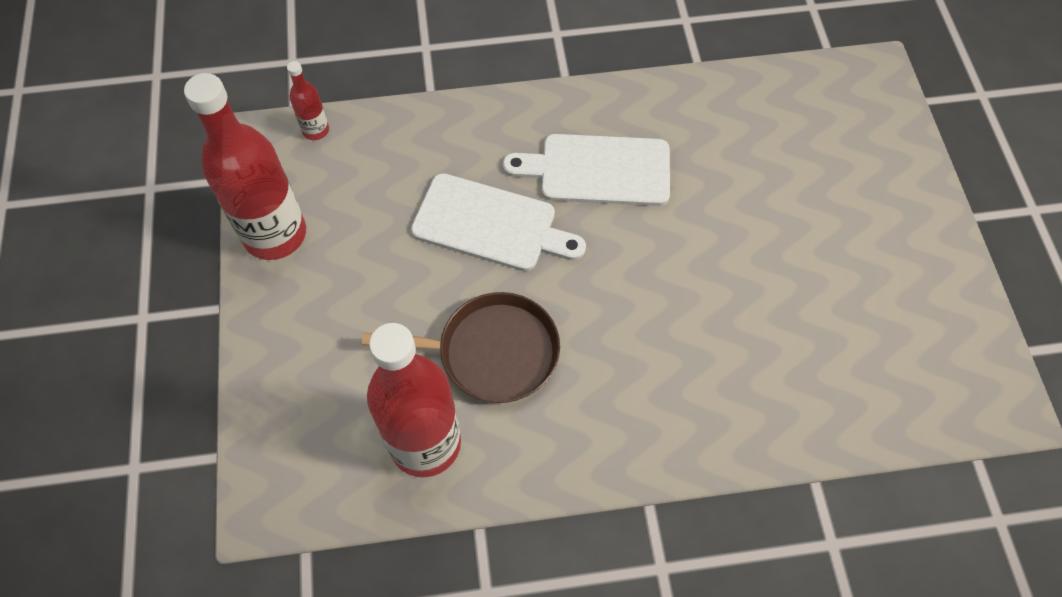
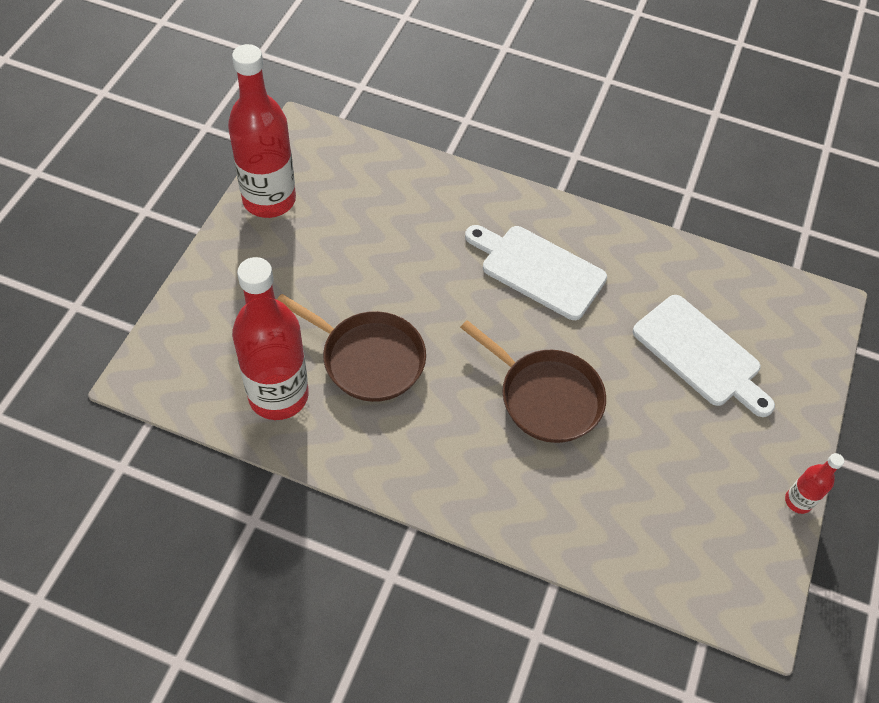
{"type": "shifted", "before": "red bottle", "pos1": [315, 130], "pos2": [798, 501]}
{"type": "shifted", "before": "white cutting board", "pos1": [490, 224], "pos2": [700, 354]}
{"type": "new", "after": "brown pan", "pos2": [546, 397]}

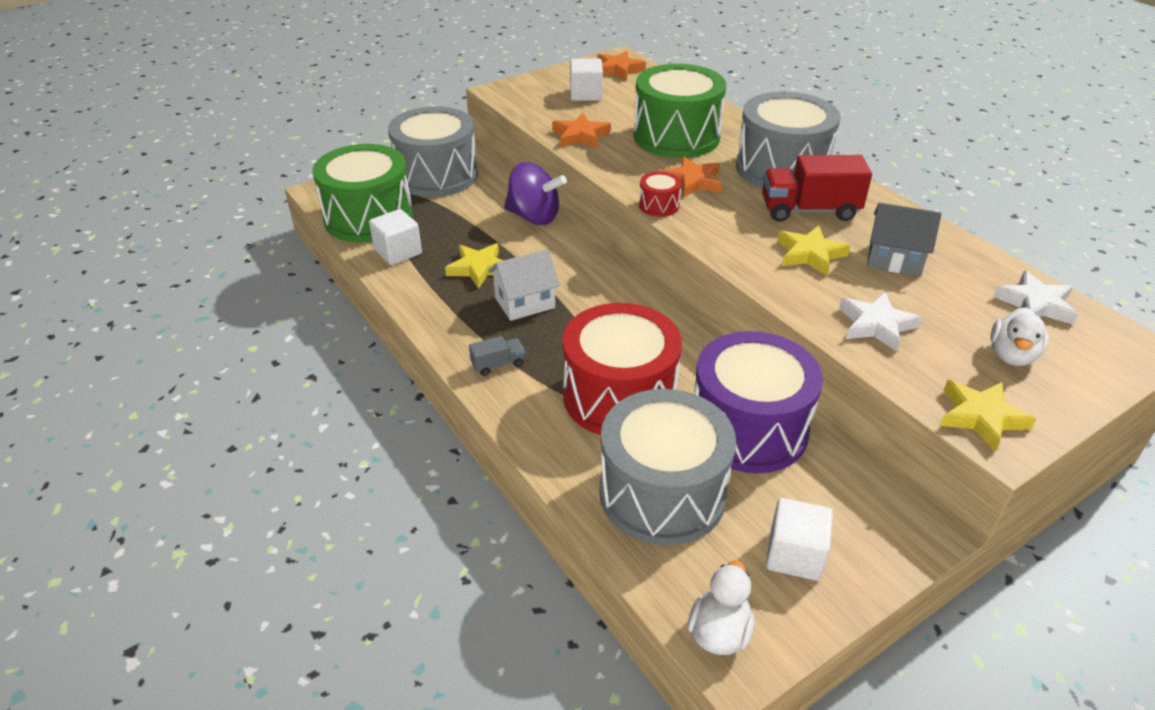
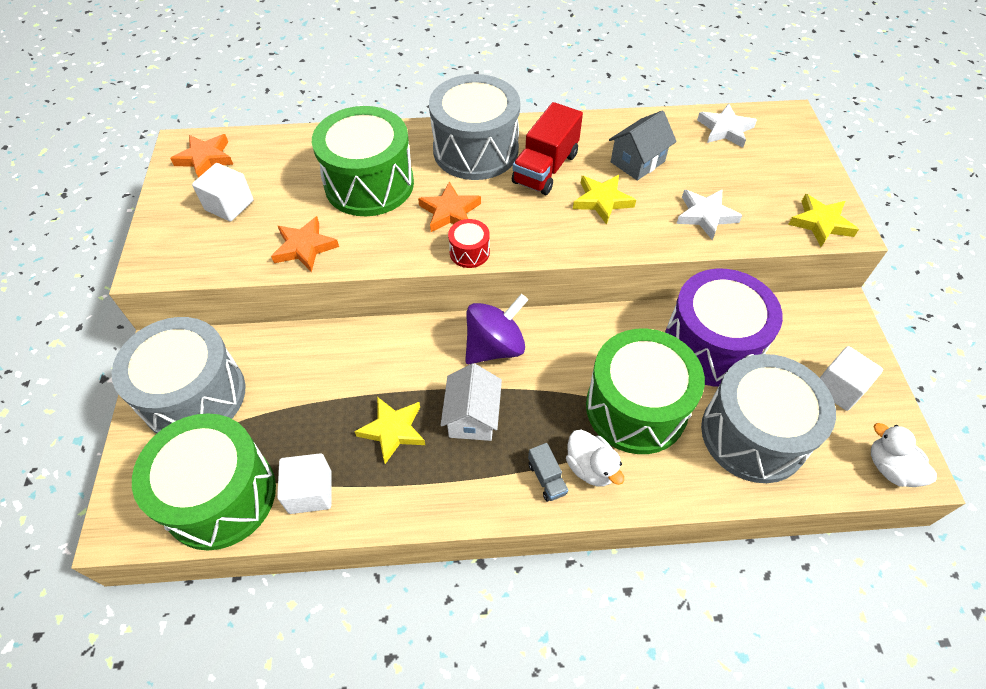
{"type": "shifted", "before": "purple spinning top", "pos1": [534, 217], "pos2": [495, 347]}
{"type": "repainted", "before": "red drum", "after": "green drum", "pos1": [619, 396], "pos2": [636, 408]}
{"type": "shifted", "before": "white duck", "pos1": [1012, 355], "pos2": [590, 467]}
{"type": "rotated", "before": "grey truck", "pos1": [498, 365], "pos2": [547, 478], "turn": 150}

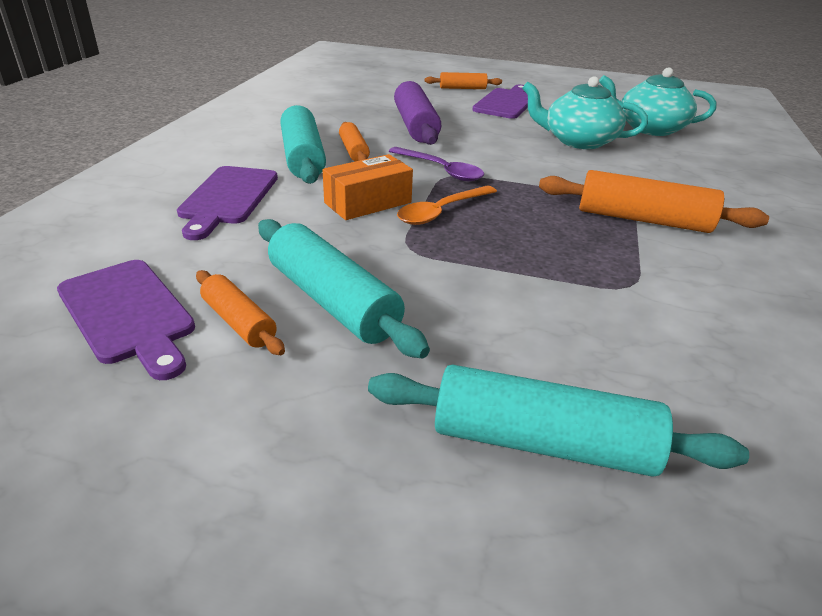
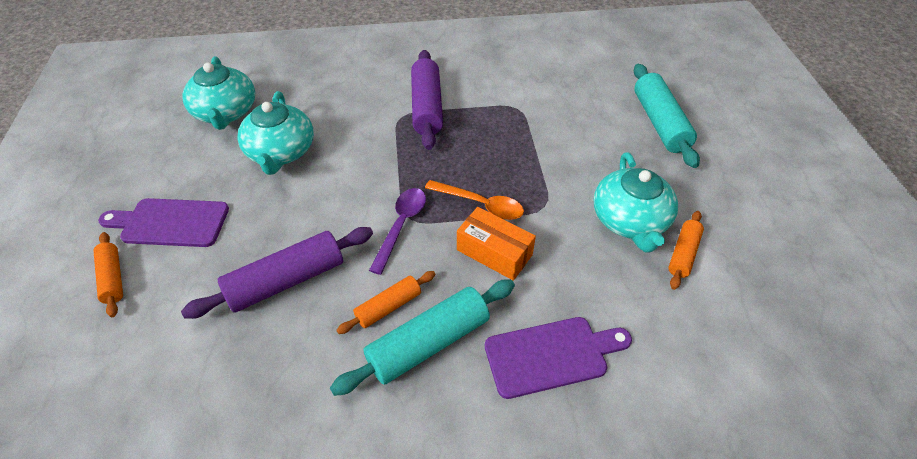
{"type": "repainted", "before": "orange rolling pin", "after": "purple rolling pin", "pos1": [643, 219], "pos2": [426, 107]}
{"type": "swapped", "before": "turquoise rolling pin", "after": "turquoise teapot", "pos1": [333, 301], "pos2": [630, 220]}
{"type": "gone", "before": "purple cutting board", "pos1": [128, 314]}

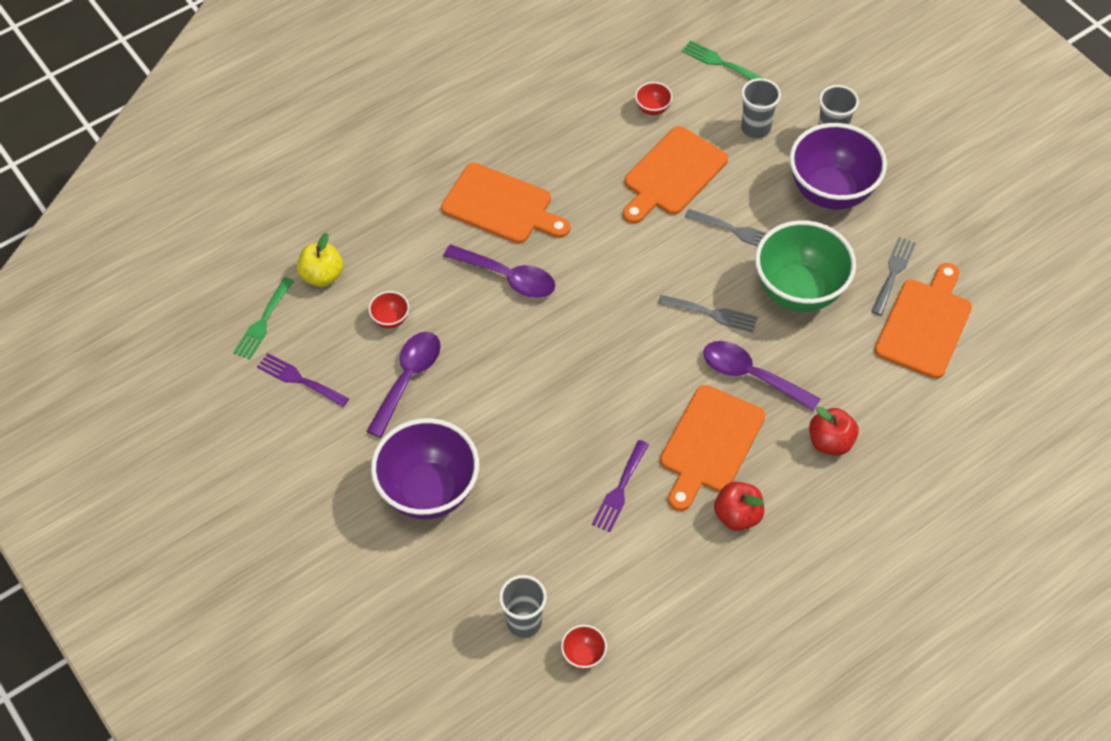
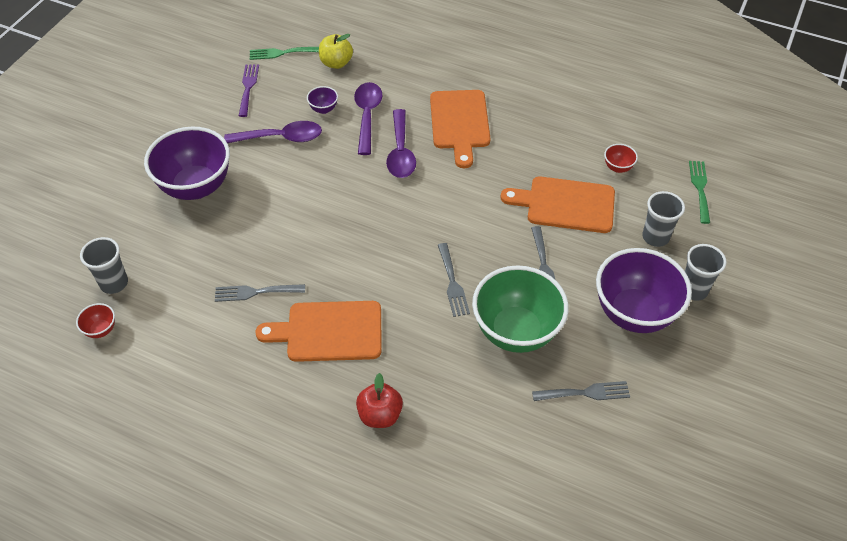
{"type": "gone", "before": "orange cutting board", "pos1": [924, 324]}
{"type": "repainted", "before": "red bowl", "after": "purple bowl", "pos1": [390, 319], "pos2": [323, 109]}
{"type": "shifted", "before": "purple spoon", "pos1": [751, 375], "pos2": [367, 116]}
{"type": "repainted", "before": "purple fork", "after": "grey fork", "pos1": [620, 490], "pos2": [255, 292]}
{"type": "gone", "before": "red apple", "pos1": [737, 515]}

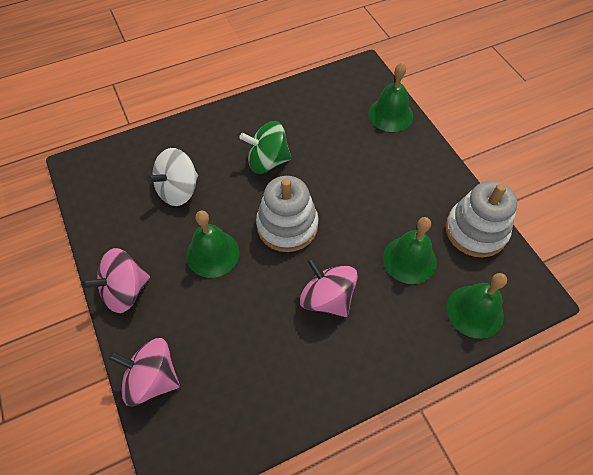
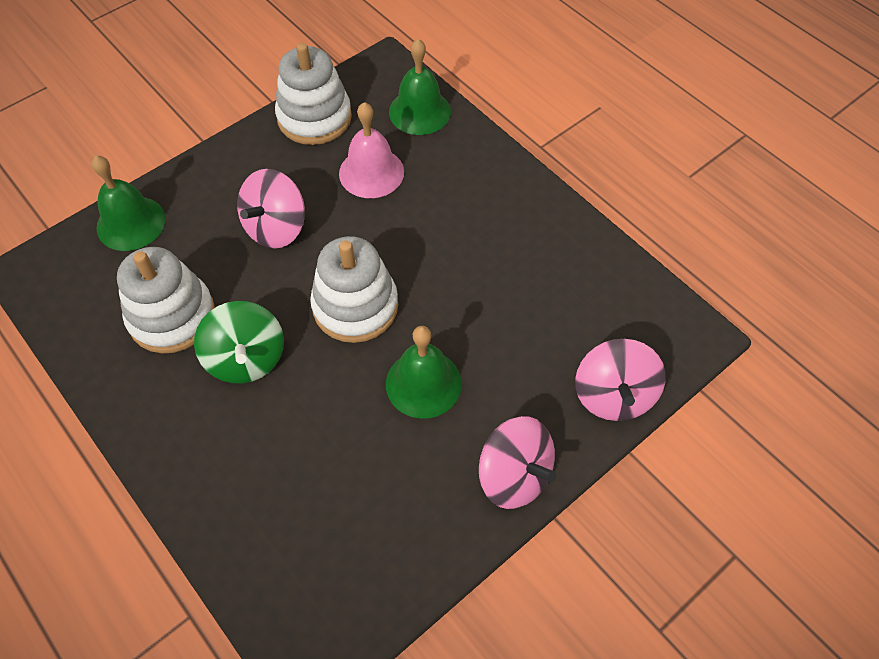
{"type": "gone", "before": "white spinning top", "pos1": [178, 190]}
{"type": "repainted", "before": "green bell", "after": "pink bell", "pos1": [409, 259], "pos2": [371, 172]}
{"type": "shifted", "before": "pink spinning top", "pos1": [327, 298], "pos2": [276, 228]}
{"type": "new", "after": "white stacking toy", "pos2": [172, 316]}

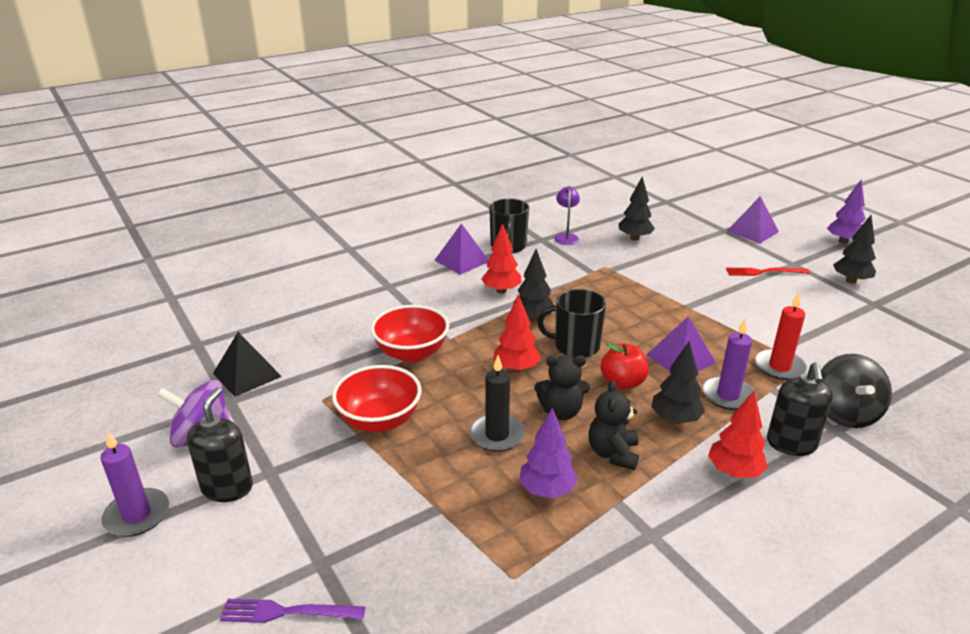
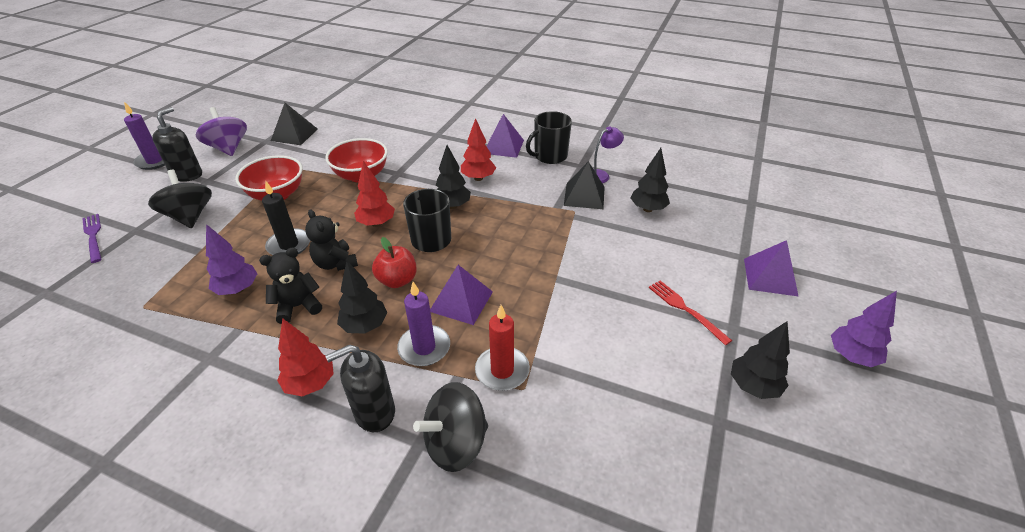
{"type": "rotated", "before": "black soap dispenser", "pos1": [227, 488], "pos2": [187, 175], "turn": -45}
{"type": "new", "after": "black pyramid", "pos2": [584, 196]}
{"type": "new", "after": "black spinning top", "pos2": [190, 216]}

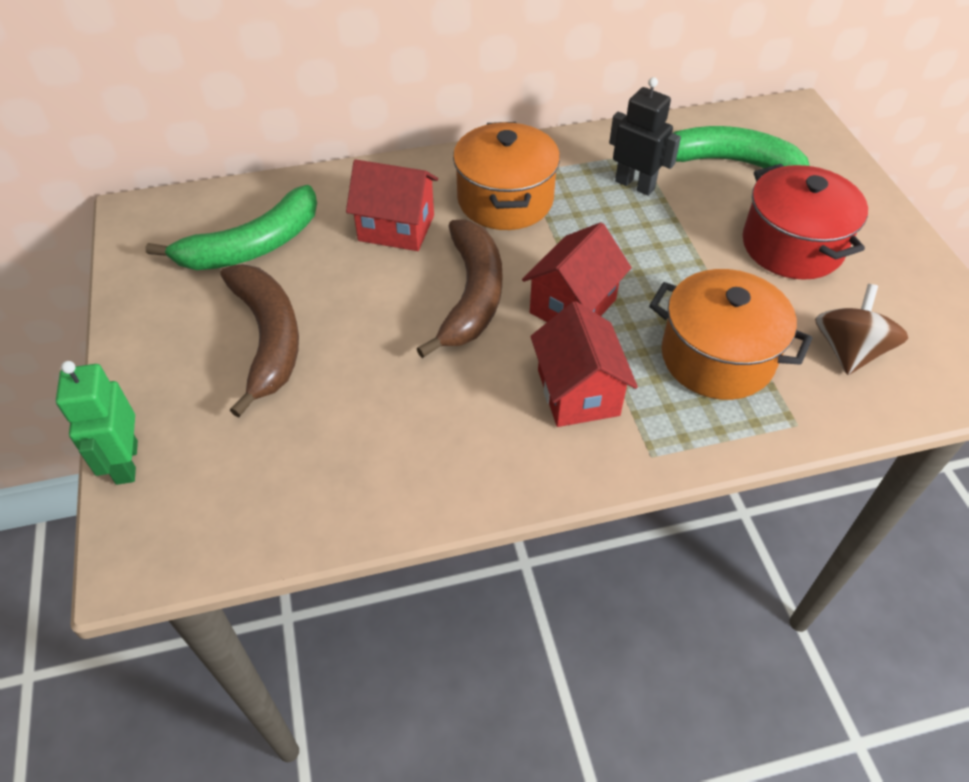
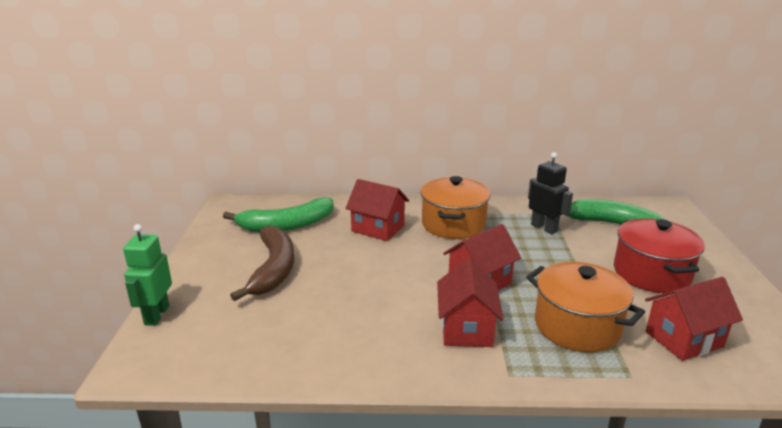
{"type": "gone", "before": "brown banana", "pos1": [472, 295]}
{"type": "swapped", "before": "brown spinning top", "after": "red house", "pos1": [848, 351], "pos2": [684, 339]}

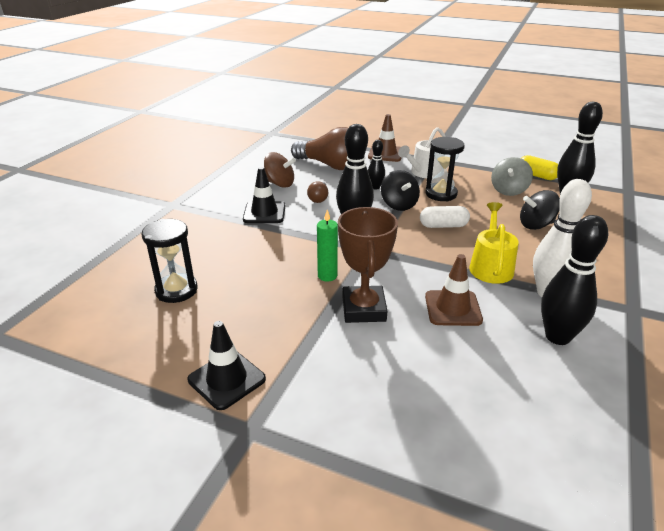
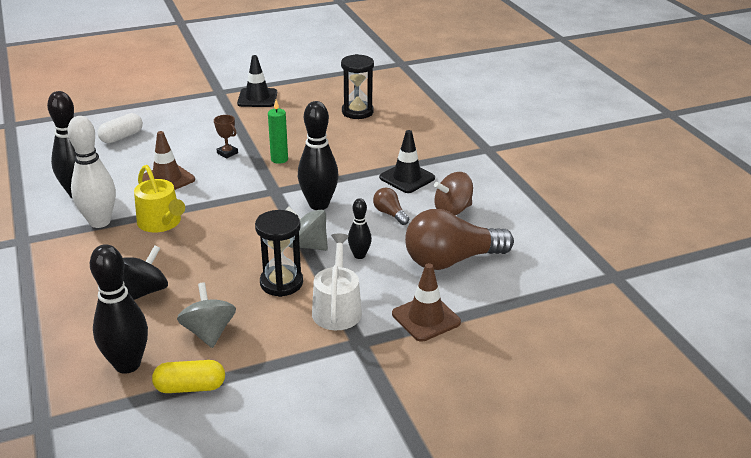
{"type": "repainted", "before": "black spinning top", "after": "grey spinning top", "pos1": [399, 205], "pos2": [307, 245]}
{"type": "shifted", "before": "white capsule", "pos1": [443, 226], "pos2": [121, 137]}
{"type": "scaled", "before": "brown trophy", "pos1": [364, 309], "pos2": [227, 153], "scale": 0.47}

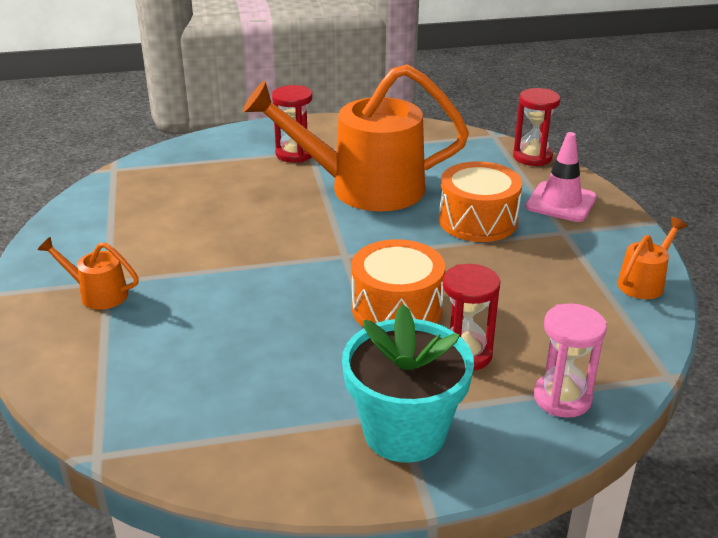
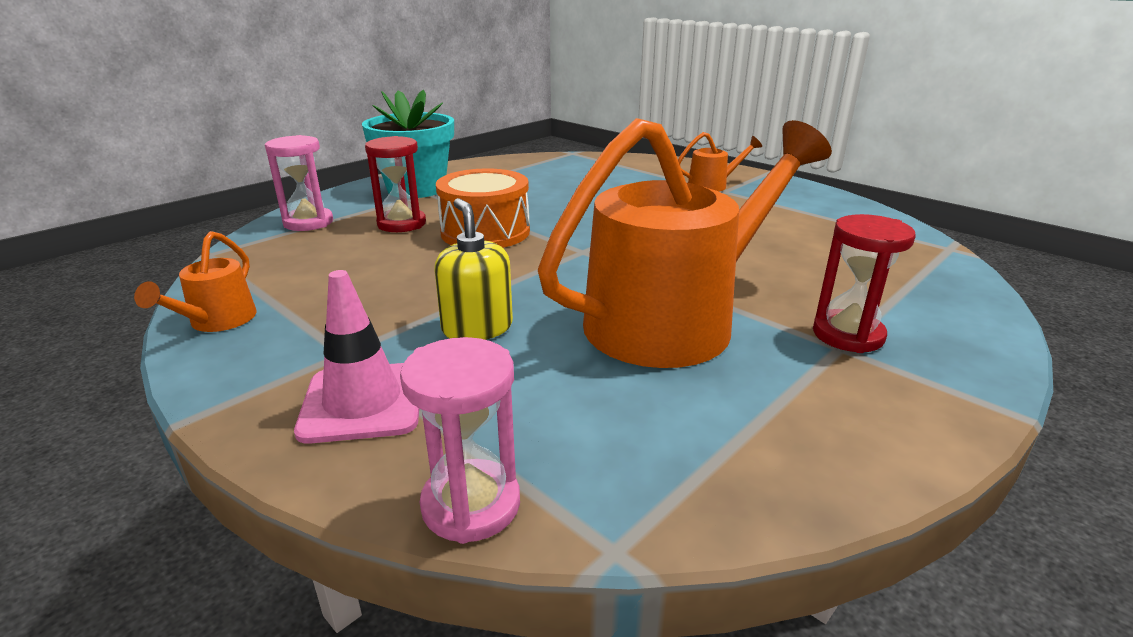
{"type": "repainted", "before": "red hourglass", "after": "pink hourglass", "pos1": [532, 157], "pos2": [471, 504]}
{"type": "swapped", "before": "orange drum", "after": "yellow soap dispenser", "pos1": [478, 220], "pos2": [477, 328]}

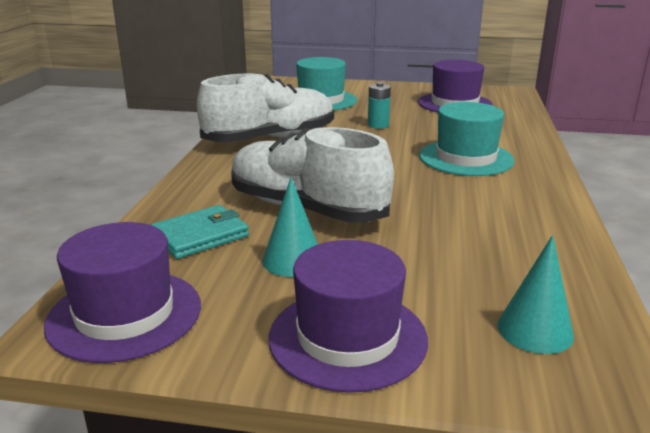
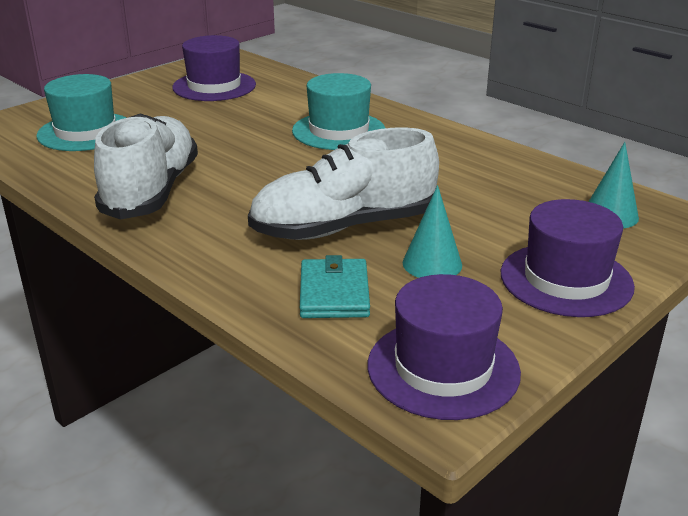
{"type": "gone", "before": "turquoise battery", "pos1": [378, 125]}

